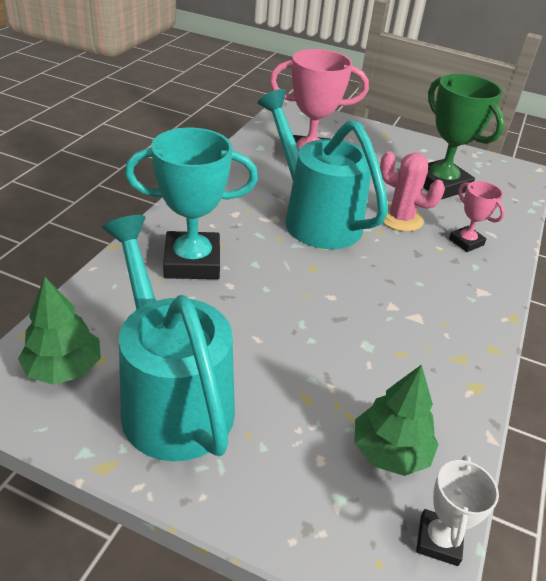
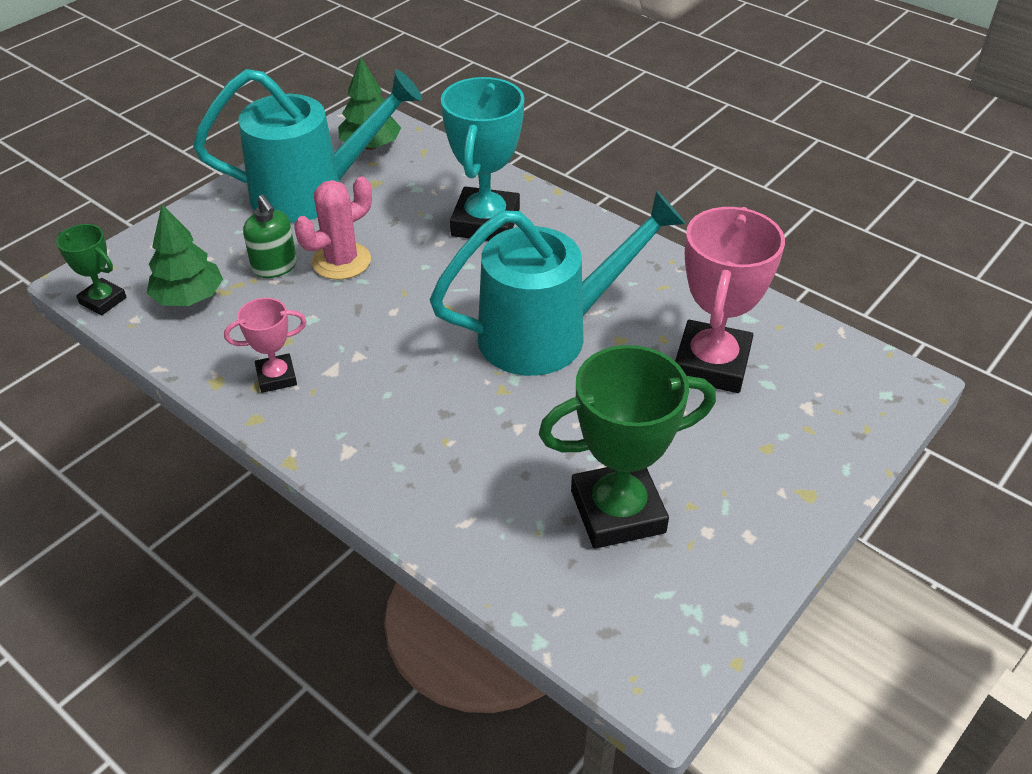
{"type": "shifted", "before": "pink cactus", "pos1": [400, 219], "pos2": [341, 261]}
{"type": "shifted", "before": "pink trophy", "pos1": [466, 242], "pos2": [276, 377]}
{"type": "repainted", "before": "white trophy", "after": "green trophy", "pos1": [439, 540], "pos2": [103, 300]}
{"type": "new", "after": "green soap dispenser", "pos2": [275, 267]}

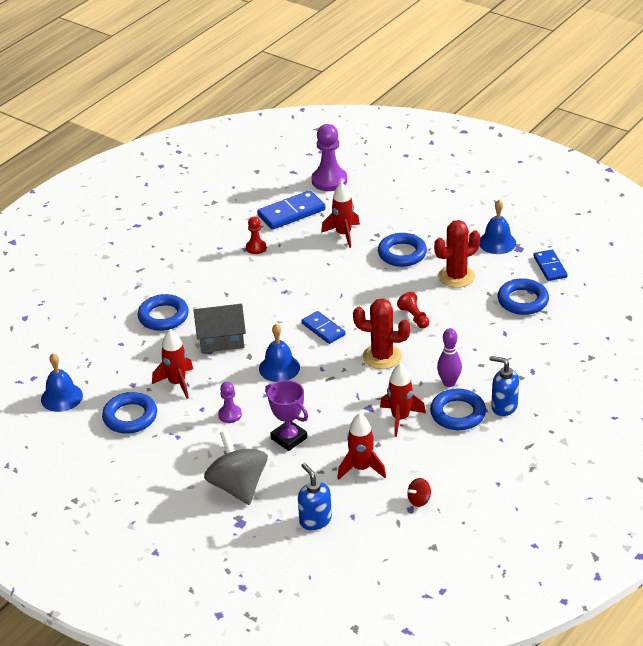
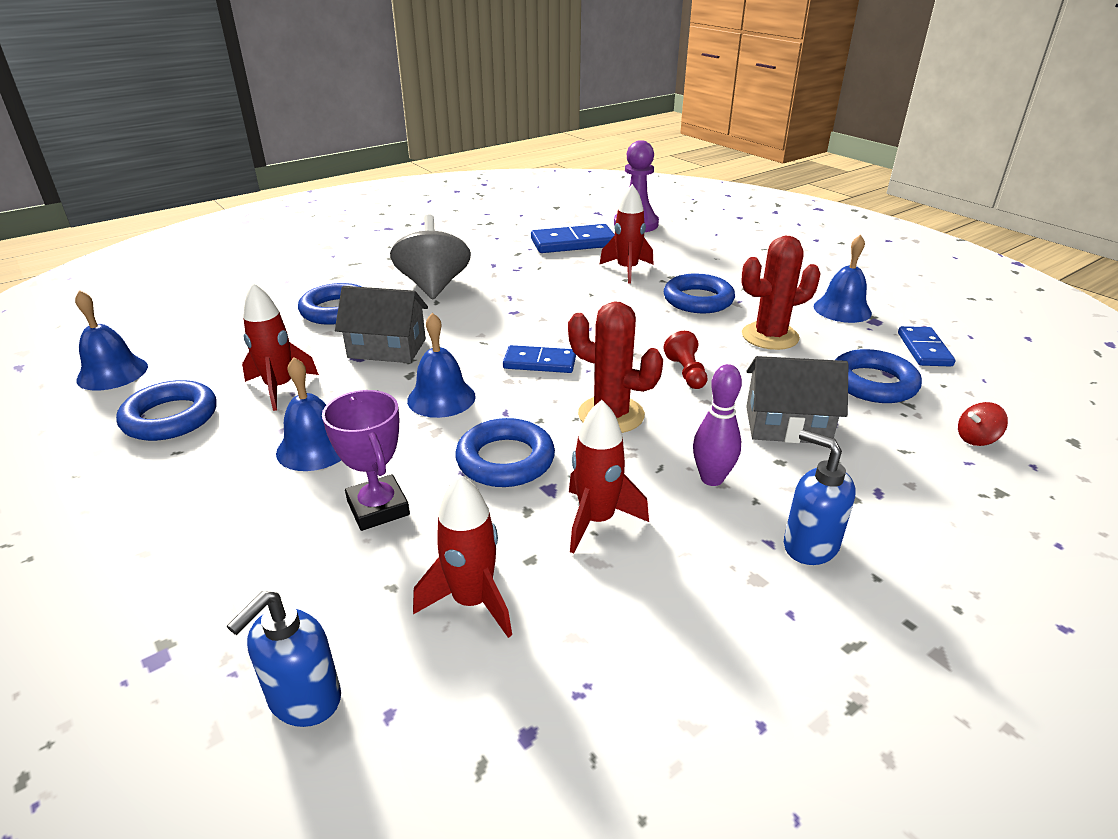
{"type": "gone", "before": "red pawn", "pos1": [256, 248]}
{"type": "rotated", "before": "blue domino", "pos1": [323, 329], "pos2": [540, 362], "turn": -60}
{"type": "swapped", "before": "purple pawn", "after": "blue bell", "pos1": [230, 415], "pos2": [315, 447]}
{"type": "shifted", "before": "blue ring", "pos1": [457, 413], "pos2": [505, 460]}
{"type": "shifted", "before": "grey spinning top", "pos1": [238, 486], "pos2": [433, 286]}
{"type": "rotated", "before": "blue soap dispenser", "pos1": [315, 520], "pos2": [304, 699], "turn": -135}
{"type": "shifted", "before": "red spinning top", "pos1": [419, 500], "pos2": [976, 439]}
{"type": "new", "after": "grey house", "pos2": [787, 425]}

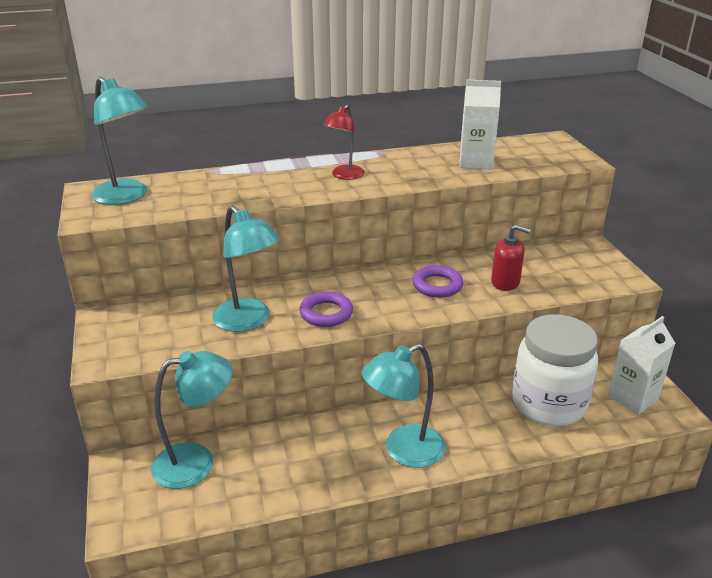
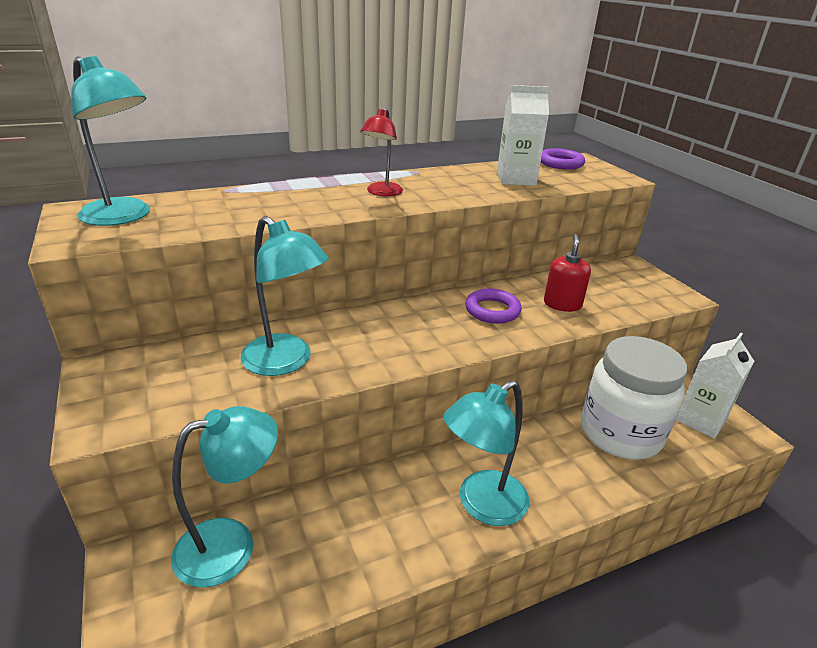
{"type": "rotated", "before": "red soap dispenser", "pos1": [505, 282], "pos2": [562, 304], "turn": -90}
{"type": "shifted", "before": "purple ring", "pos1": [326, 313], "pos2": [560, 163]}

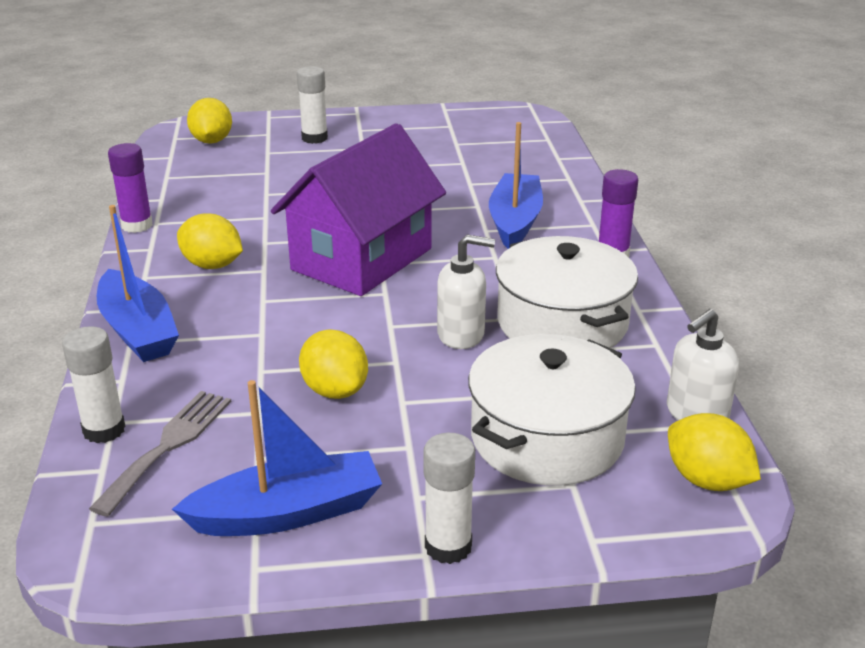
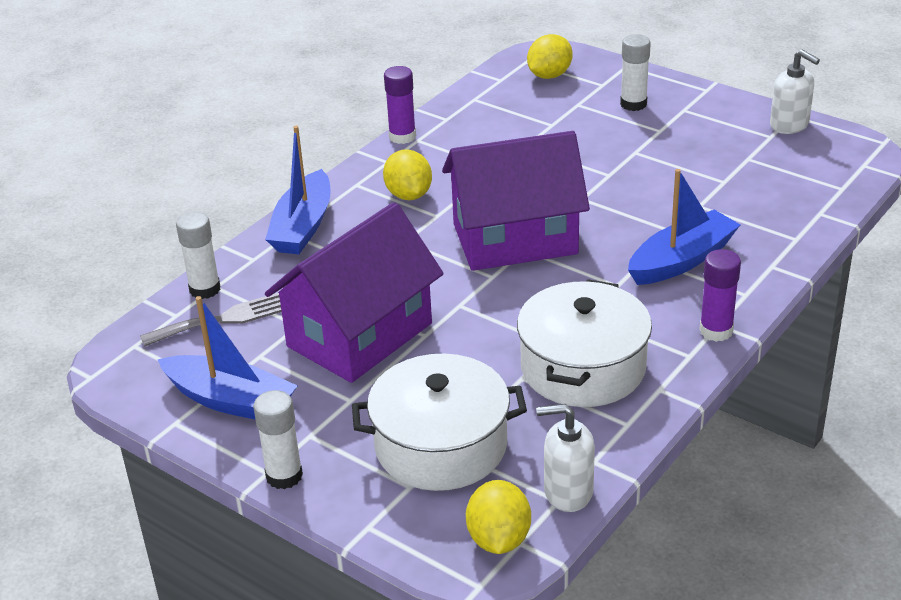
{"type": "shifted", "before": "white soap dispenser", "pos1": [461, 335], "pos2": [789, 125]}
{"type": "swapped", "before": "yellow lemon", "after": "purple house", "pos1": [335, 390], "pos2": [359, 335]}

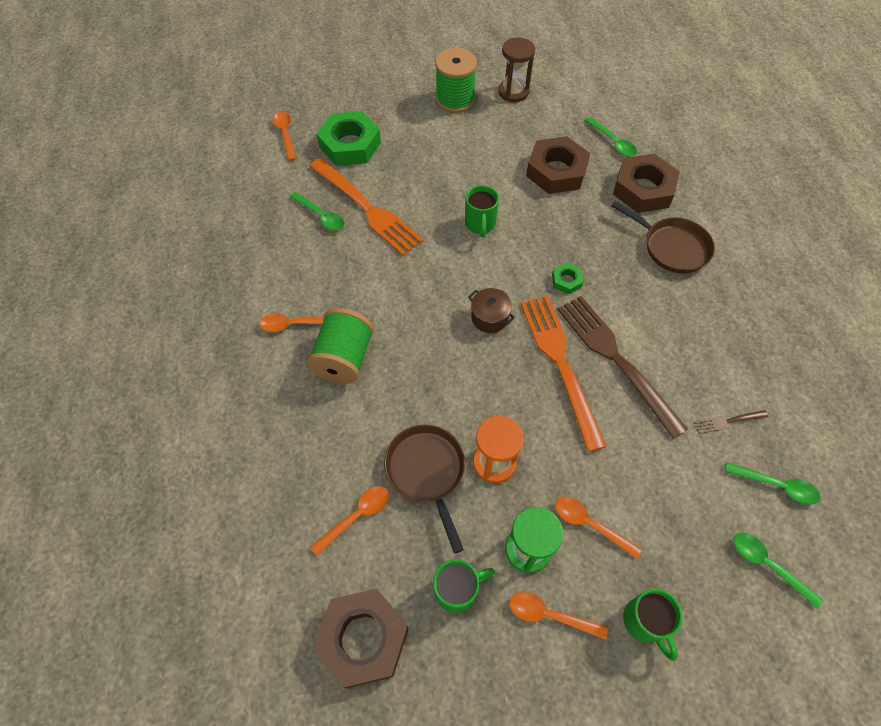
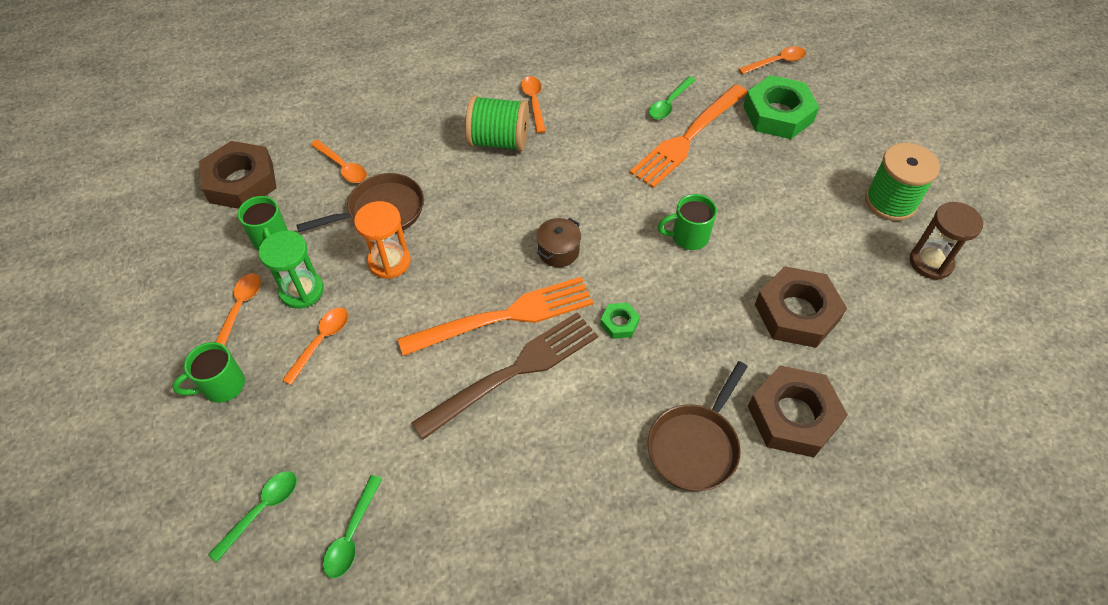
{"type": "gone", "before": "green spoon", "pos1": [613, 142]}
{"type": "gone", "before": "brown fork", "pos1": [727, 421]}

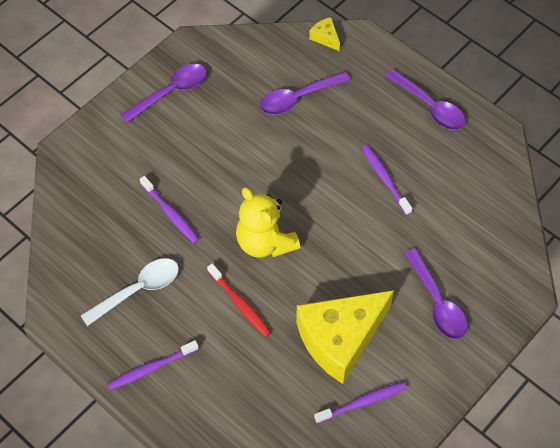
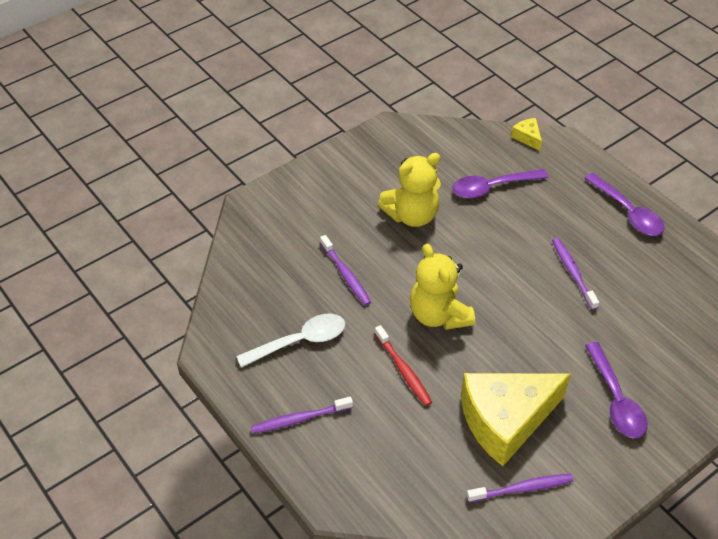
{"type": "gone", "before": "purple spoon", "pos1": [170, 92]}
{"type": "new", "after": "yellow teddy bear", "pos2": [412, 215]}

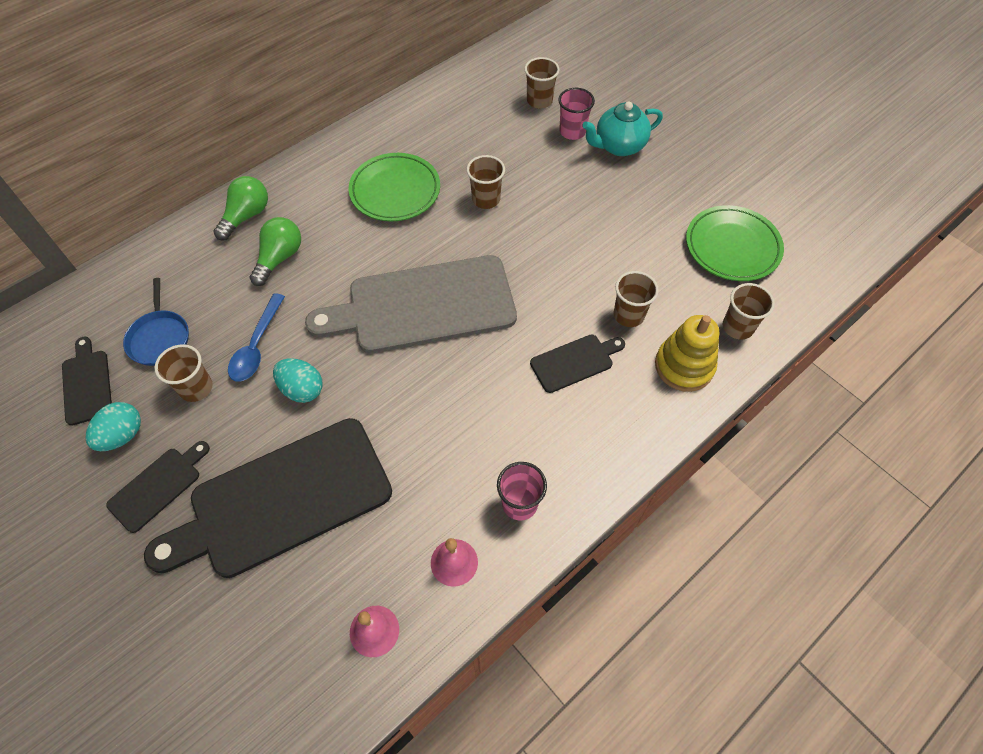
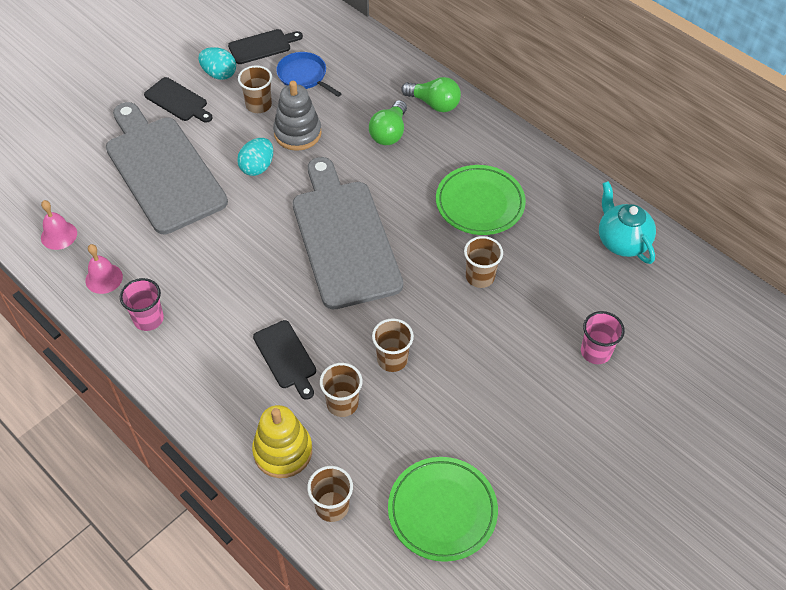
{"type": "shifted", "before": "brown cup", "pos1": [539, 101], "pos2": [392, 359]}
{"type": "shifted", "before": "turquoise teapot", "pos1": [618, 146], "pos2": [621, 241]}
{"type": "rotated", "before": "green light bulb", "pos1": [279, 258], "pos2": [389, 133], "turn": 90}
{"type": "rotated", "before": "blue pan", "pos1": [160, 338], "pos2": [304, 76], "turn": 60}
{"type": "swapped", "before": "blue spoon", "after": "grey stacking toy", "pos1": [256, 346], "pos2": [297, 133]}
{"type": "repainted", "before": "black cutting board", "after": "grey cutting board", "pos1": [282, 500], "pos2": [162, 170]}

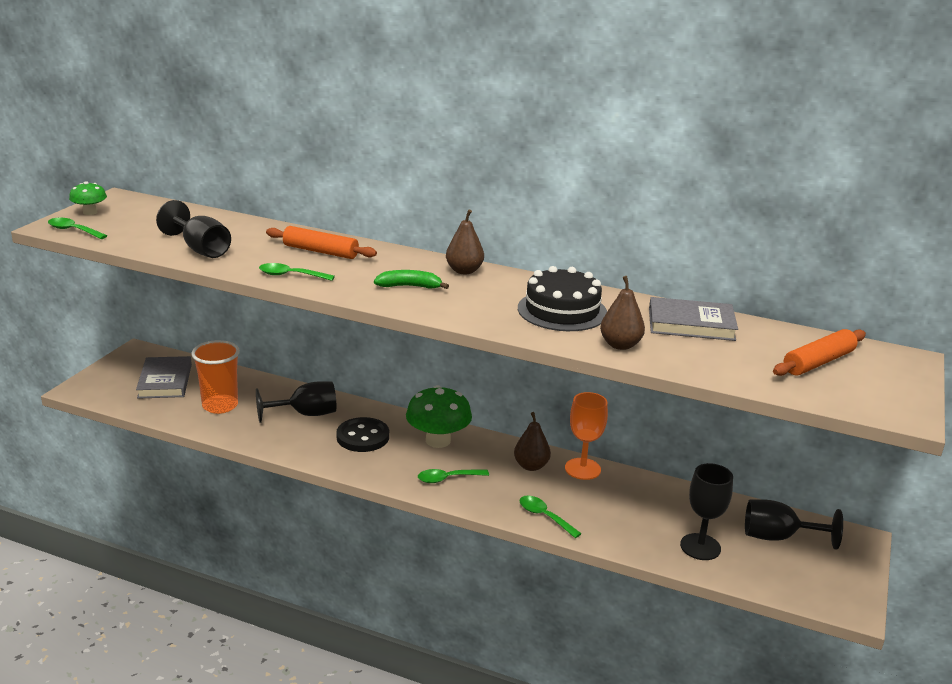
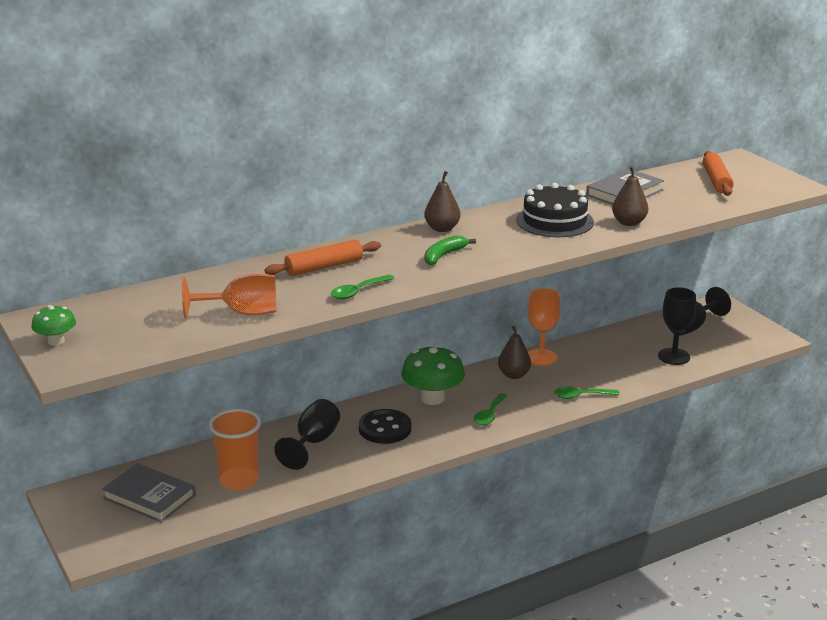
{"type": "repainted", "before": "black goblet", "after": "orange goblet", "pos1": [201, 249], "pos2": [242, 313]}
{"type": "gone", "before": "green spoon", "pos1": [73, 230]}

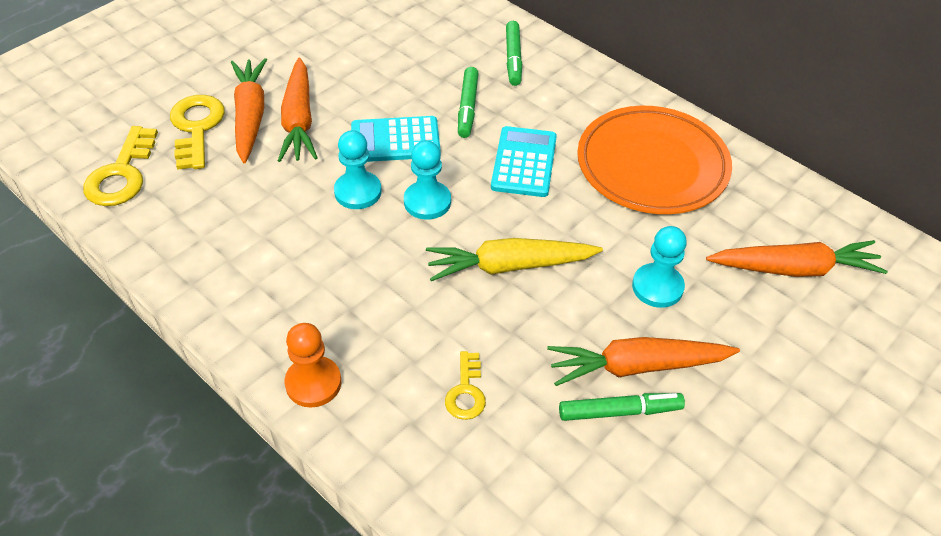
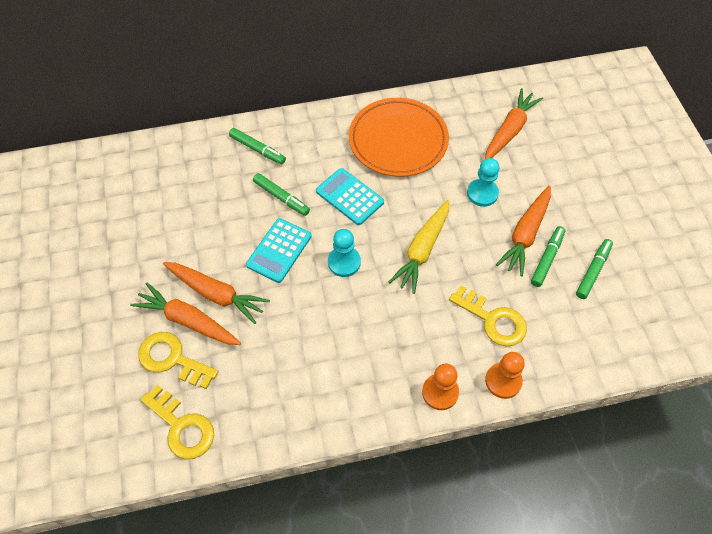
{"type": "gone", "before": "turquoise pawn", "pos1": [358, 192]}
{"type": "scaled", "before": "yellow key", "pos1": [466, 392], "pos2": [493, 320], "scale": 1.69}
{"type": "new", "after": "green marker", "pos2": [593, 271]}
{"type": "new", "after": "orange pawn", "pos2": [503, 381]}

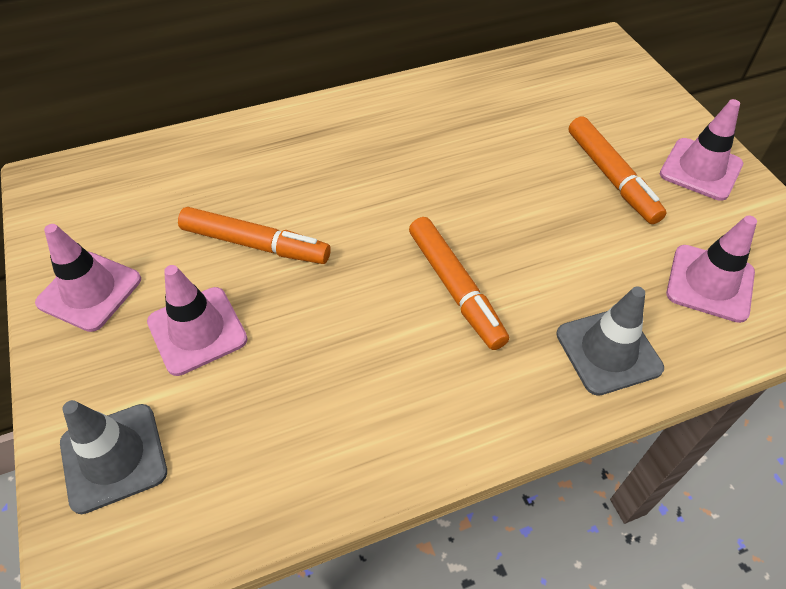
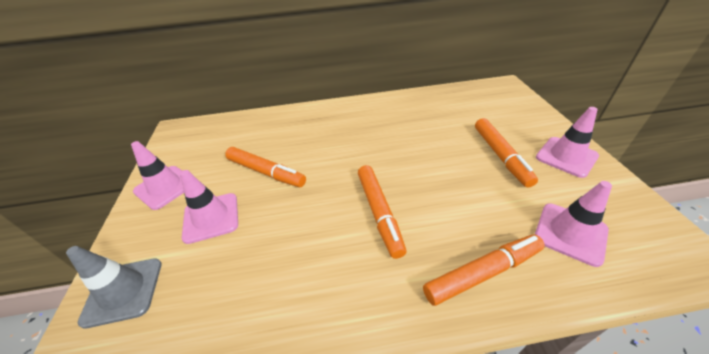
{"type": "swapped", "before": "grey traffic cone", "after": "orange marker", "pos1": [608, 351], "pos2": [482, 273]}

